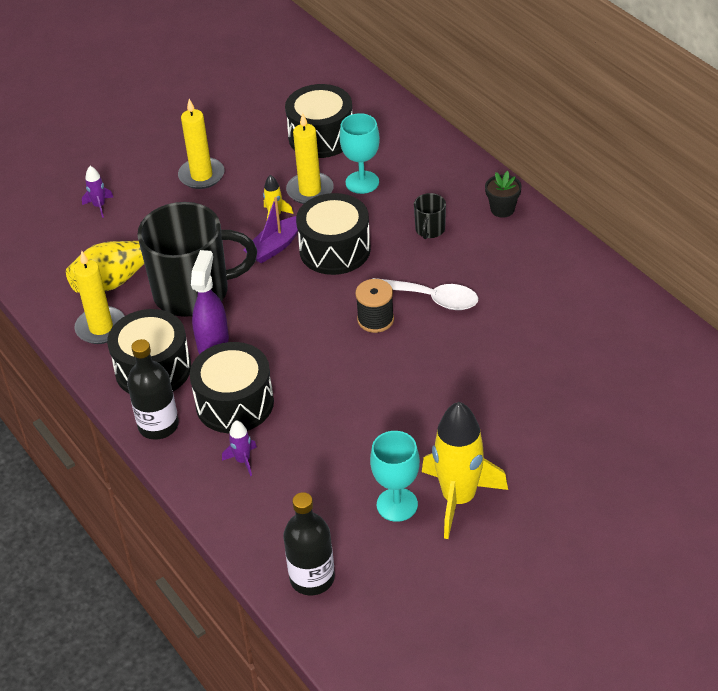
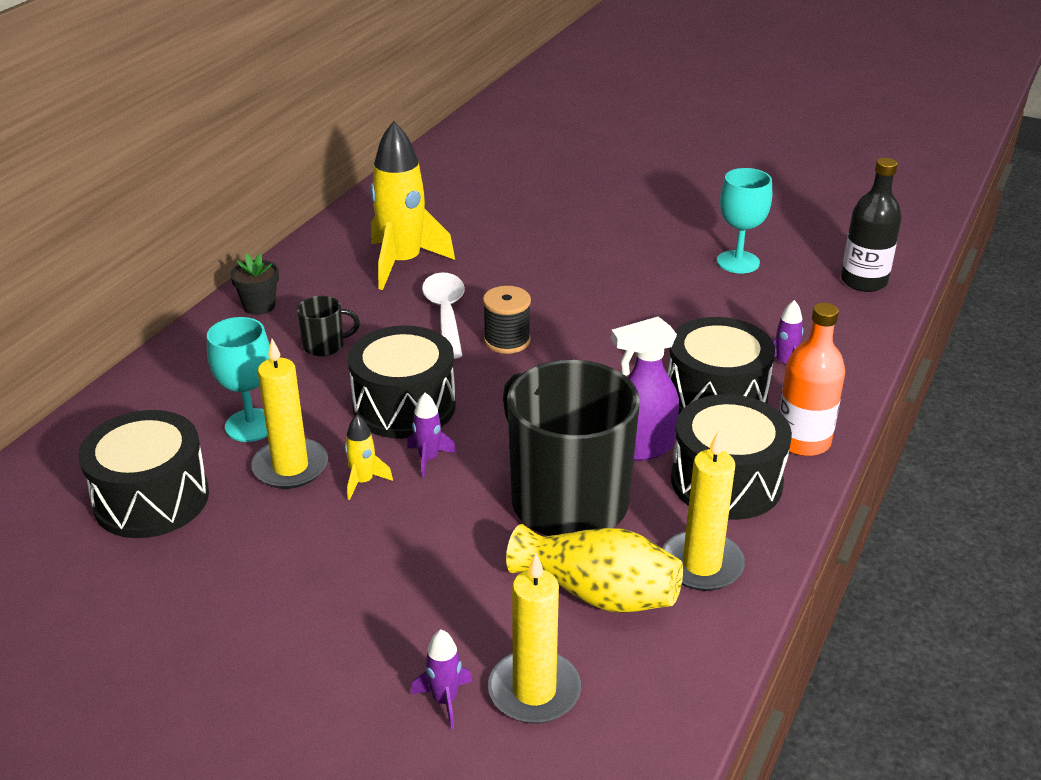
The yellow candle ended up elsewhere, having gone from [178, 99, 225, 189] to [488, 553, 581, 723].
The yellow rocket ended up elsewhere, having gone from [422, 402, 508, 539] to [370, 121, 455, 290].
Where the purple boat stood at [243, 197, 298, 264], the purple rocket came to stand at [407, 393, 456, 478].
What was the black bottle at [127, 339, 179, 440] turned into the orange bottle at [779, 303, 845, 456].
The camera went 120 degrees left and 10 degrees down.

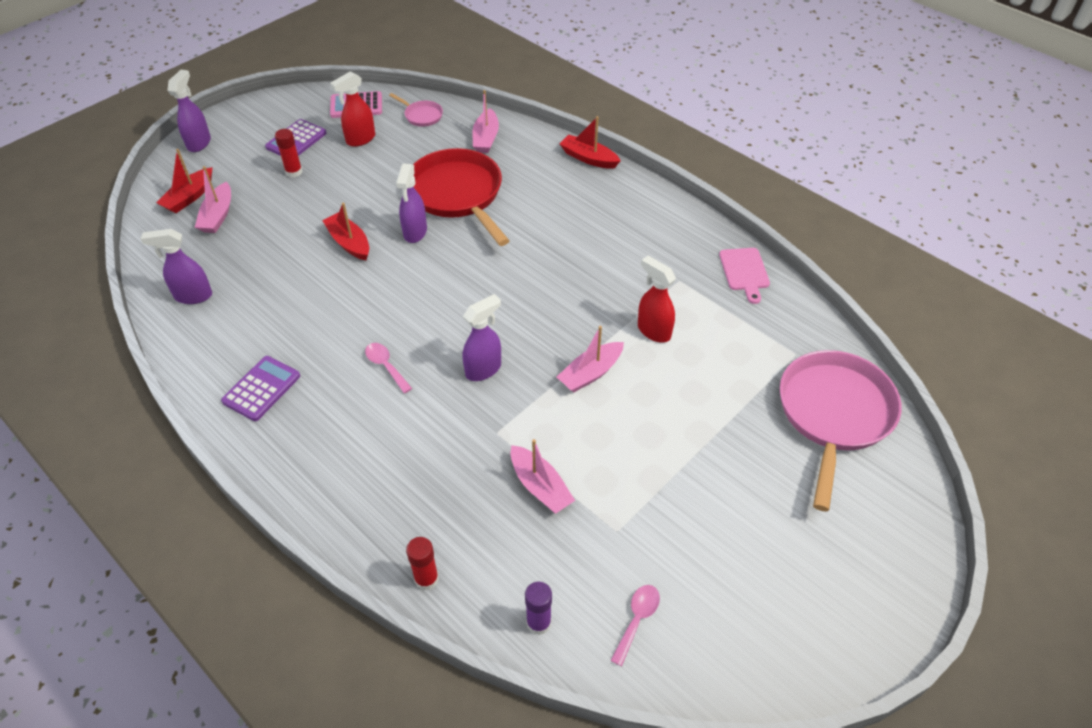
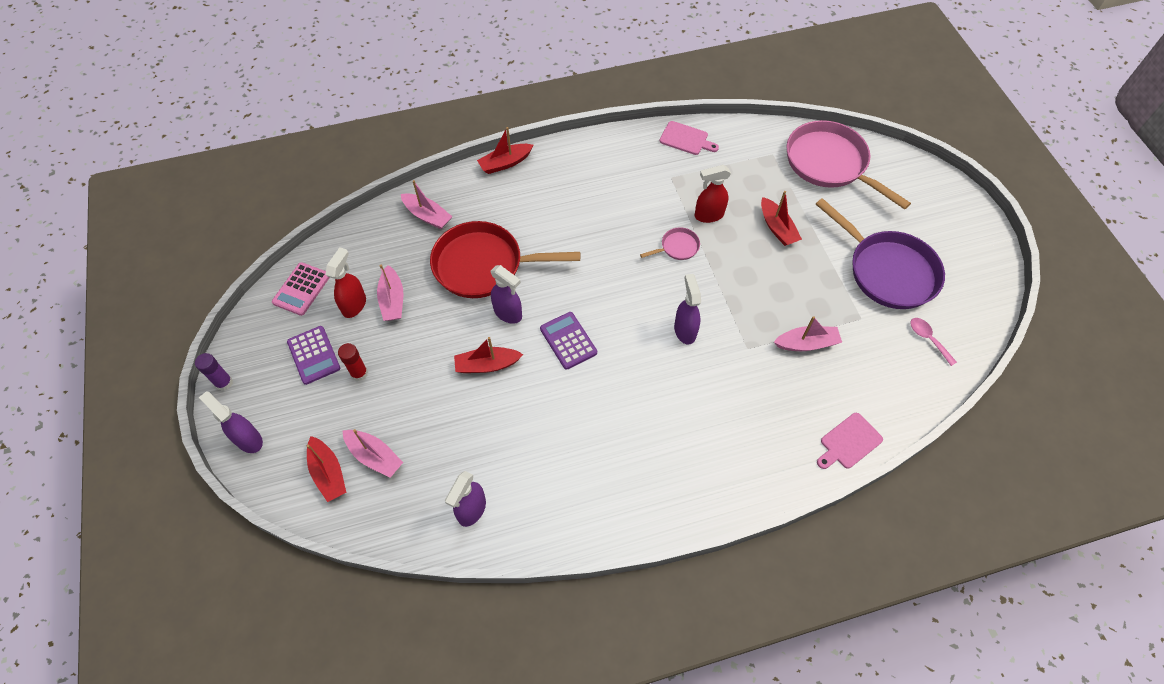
The second view lost the pink spoon at [365, 343, 412, 393].
The second view gained the red boat at [761, 191, 802, 246].
The second view gained the purple pan at [816, 198, 945, 309].
The purple calculator ended up elsewhere, having gone from [221, 356, 300, 421] to [540, 312, 597, 370].
The pink pan ended up elsewhere, having gone from [389, 93, 443, 127] to [640, 227, 700, 260].
The purple glue stick ended up elsewhere, having gone from [525, 582, 552, 635] to [195, 353, 233, 391].
The pink boat ended up elsewhere, having gone from [557, 326, 624, 392] to [377, 264, 403, 321].
Where the red glue stick stood at [406, 537, 439, 591], the pink cutting board came to stand at [817, 413, 883, 469].
The red spray bottle at [330, 71, 375, 147] ended up facing another way, 150 degrees counterclockwise from before.
The camera went 60 degrees left and 10 degrees up.

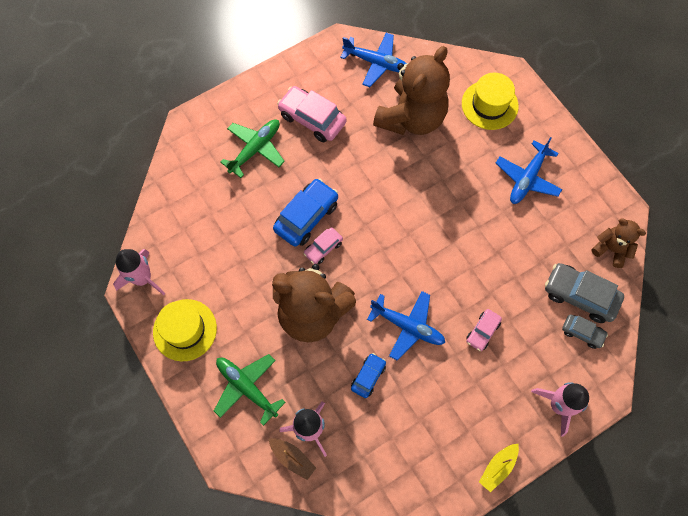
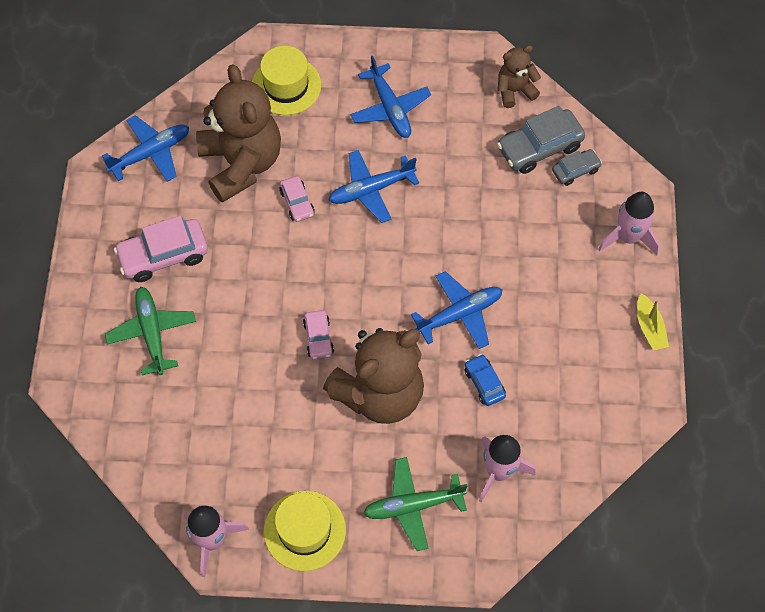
The second view lost the brown boat at [269, 438, 316, 480].
The second view lost the blue car at [273, 178, 338, 247].
The second view gained the blue plane at [329, 150, 419, 223].
The pink car ended up elsewhere, having gone from [466, 309, 502, 351] to [279, 176, 315, 222].
The camera went 55 degrees left and 5 degrees down.

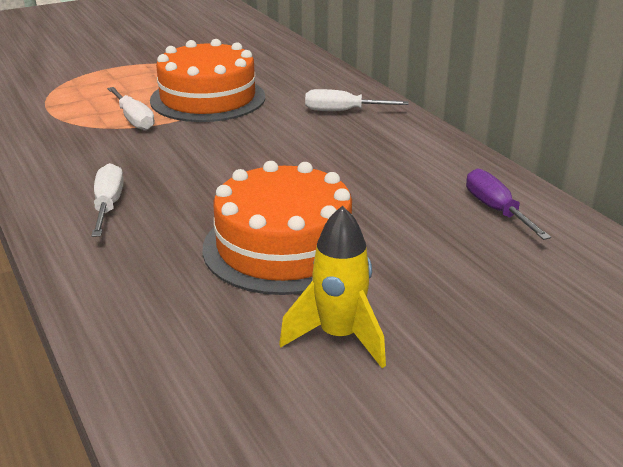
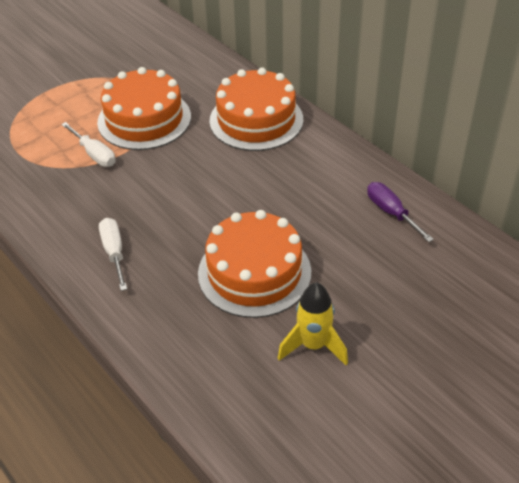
Where the white screwdriver stood at [305, 89, 409, 111], the orange cake came to stand at [209, 67, 303, 151].
The camera went 10 degrees left and 15 degrees up.

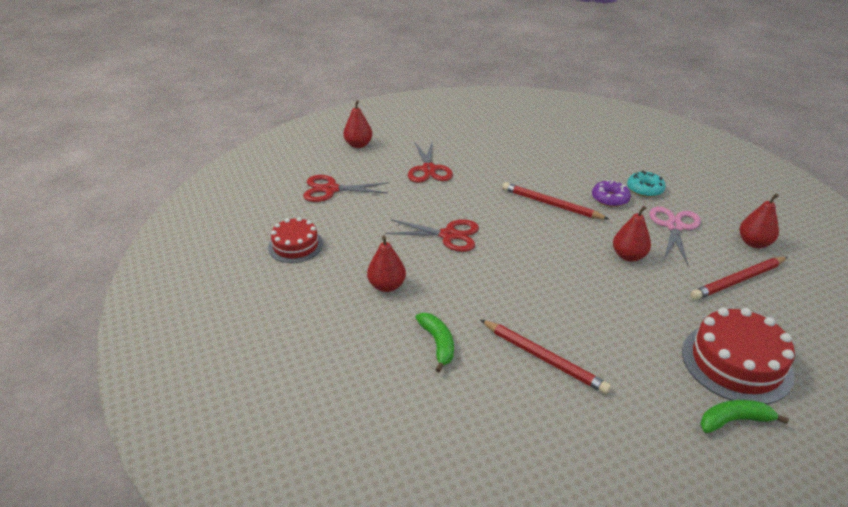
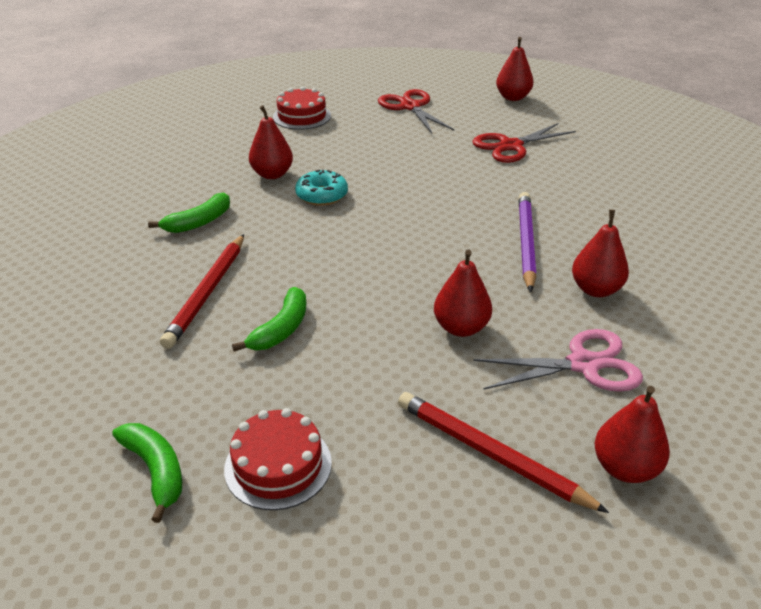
The second view lost the red scissors at [385, 219, 479, 252].
The second view gained the green banana at [232, 287, 306, 351].
The turquoise donut ended up elsewhere, having gone from [627, 171, 666, 197] to [295, 169, 348, 206].
Where the purple donut stood at [592, 180, 631, 207], the red pear came to stand at [572, 210, 629, 297].
What was the red pencil at [502, 182, 609, 220] turned into the purple pencil at [519, 192, 537, 292].
The size of the red cake at [682, 308, 795, 404] changed by a factor of 0.64.
The camera went 65 degrees right and 0 degrees up.

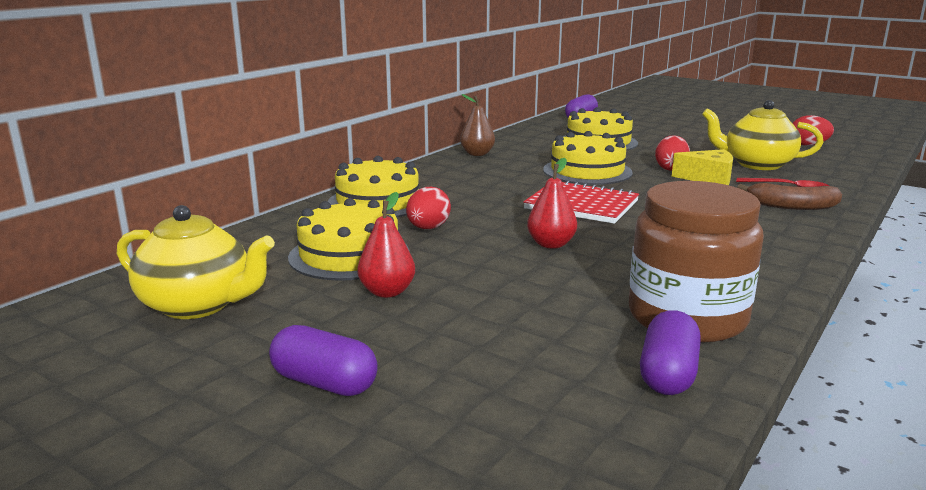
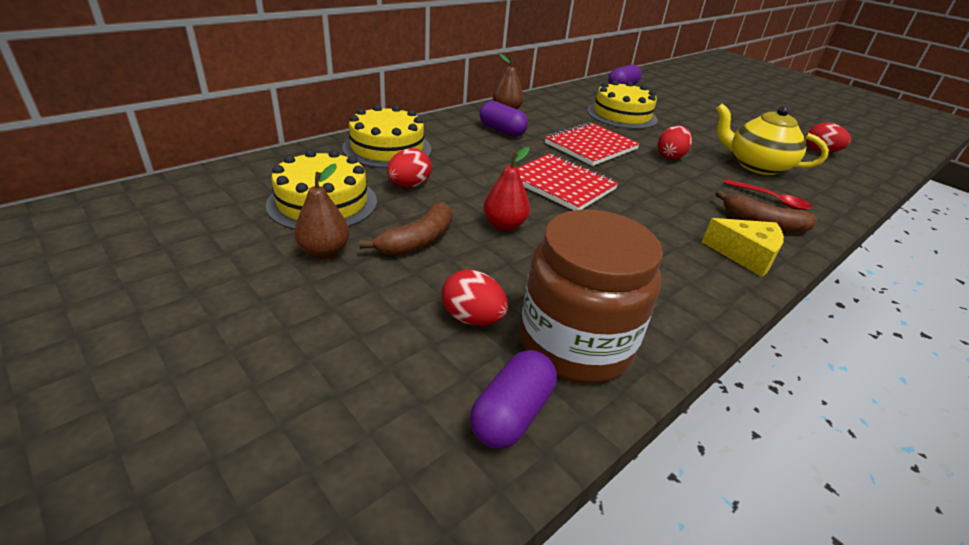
The second view lost the yellow teapot at [117, 205, 275, 319].
The second view gained the brown banana at [359, 202, 452, 255].
The second view gained the red egg at [442, 269, 508, 326].
The purple capsule ended up elsewhere, having gone from [269, 325, 378, 396] to [479, 101, 528, 137].
The yellow cheese ended up elsewhere, having gone from [672, 149, 733, 185] to [702, 218, 784, 277].
Where the yellow cake stood at [543, 131, 633, 185], the red notebook came to stand at [545, 122, 640, 166].
What was the red pear at [357, 192, 415, 298] turned into the brown pear at [294, 163, 350, 259].
The camera went 10 degrees right and 15 degrees up.

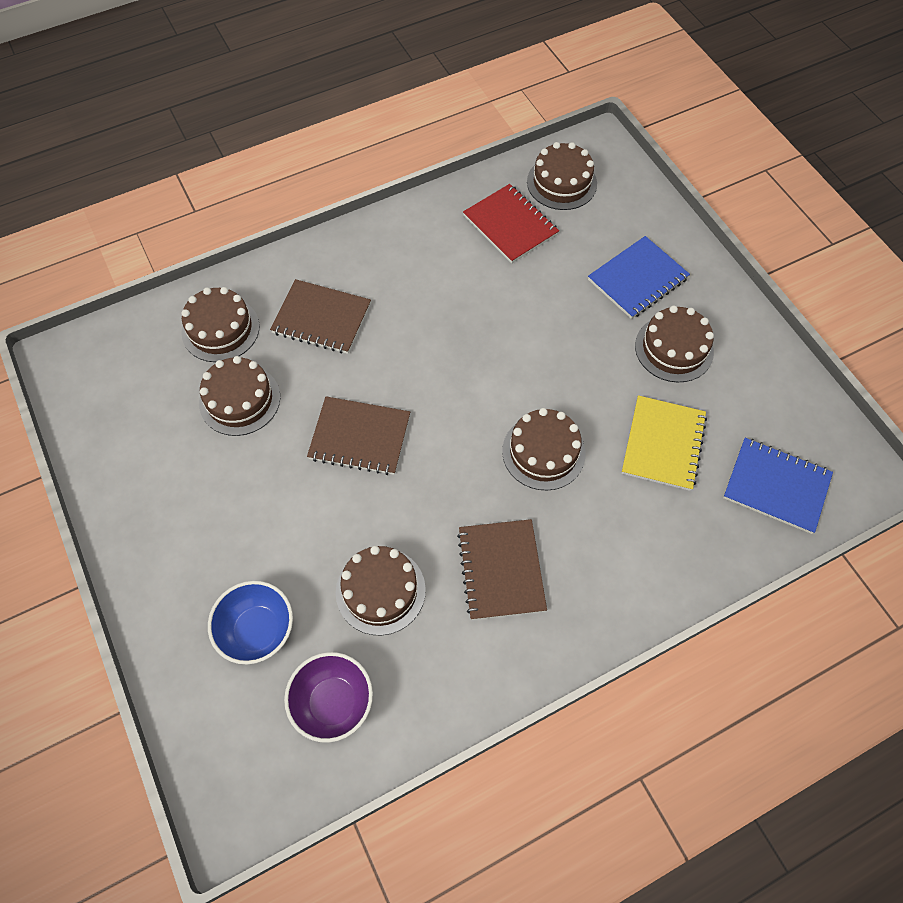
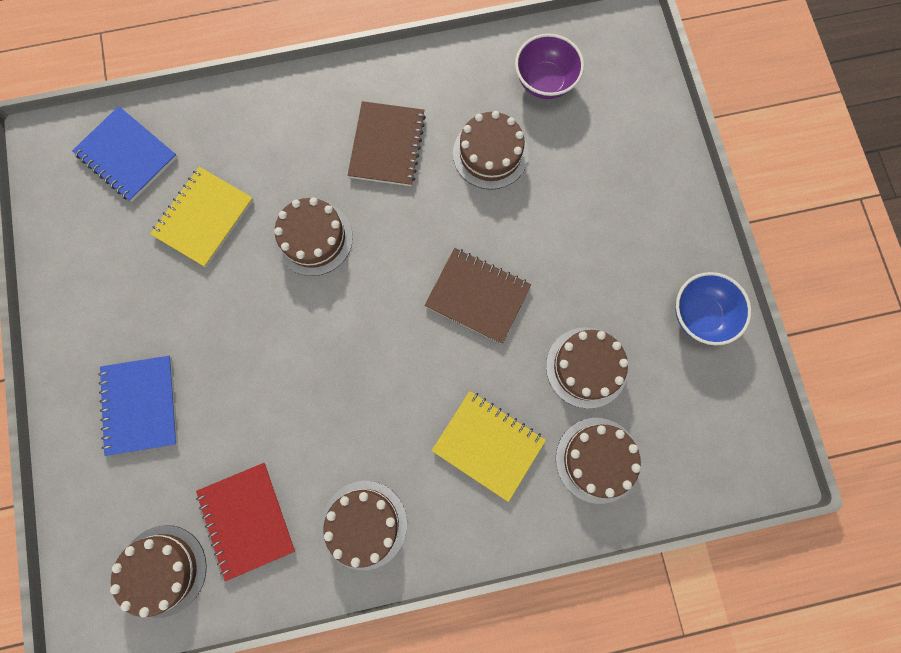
The blue bowl ended up elsewhere, having gone from [208, 581, 293, 664] to [676, 272, 751, 345].
The brown cake ended up elsewhere, having gone from [635, 306, 714, 382] to [321, 481, 407, 570].
What was the brown notebook at [270, 279, 371, 354] turned into the yellow notebook at [432, 391, 546, 502].
The blue notebook at [588, 236, 690, 319] ended up facing another way, 75 degrees counterclockwise from before.
The camera went 165 degrees left and 15 degrees up.

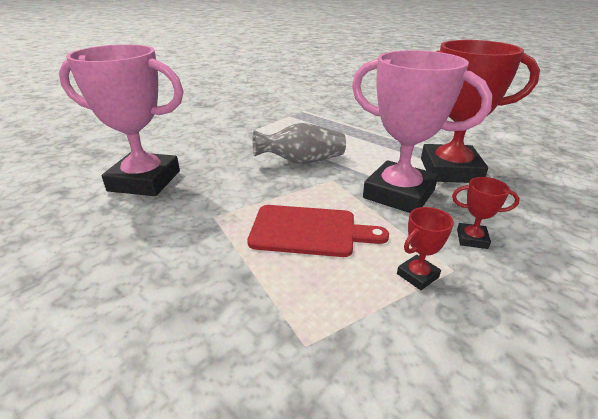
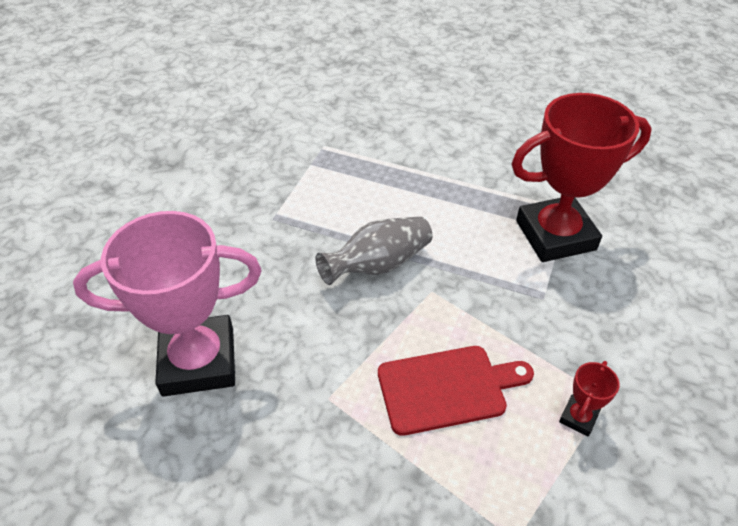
The second view lost the pink trophy at [352, 50, 493, 213].
The second view lost the red trophy at [452, 177, 520, 249].
The camera went 20 degrees left and 15 degrees up.

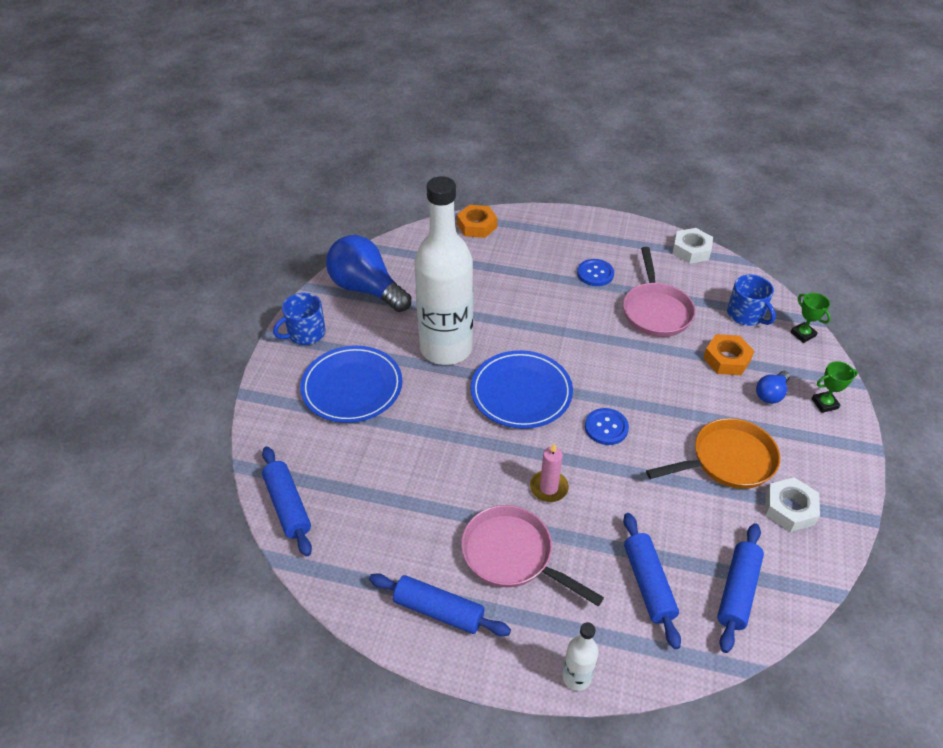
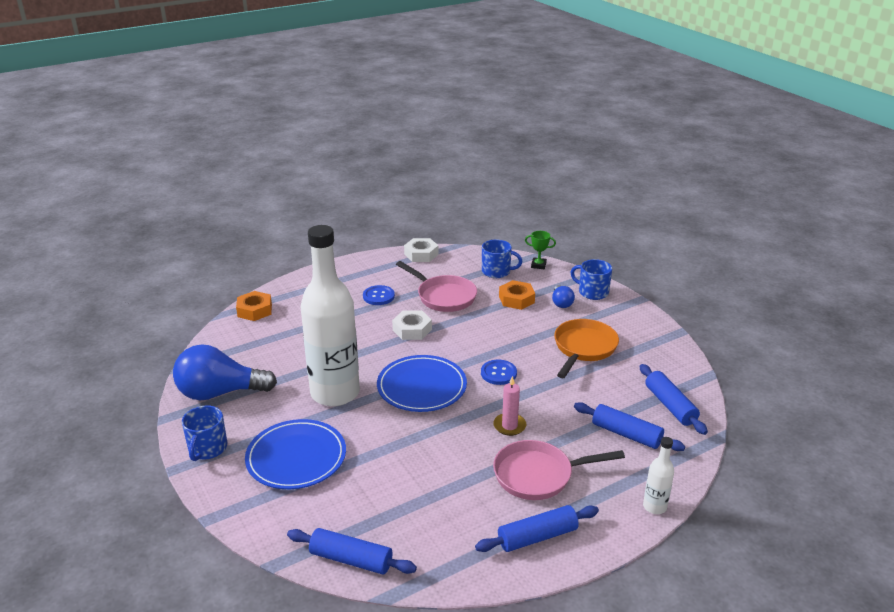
The white nut ended up elsewhere, having gone from [765, 477, 820, 532] to [392, 310, 432, 340].
Where the green trophy stood at [812, 361, 858, 413], the blue mug came to stand at [571, 259, 612, 300].
The camera went 45 degrees left and 15 degrees down.

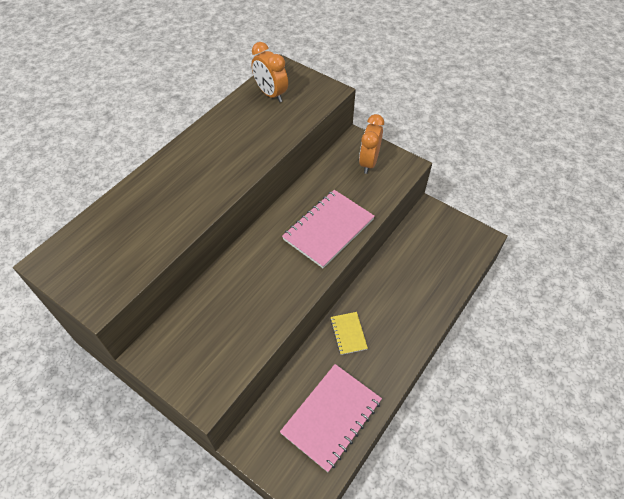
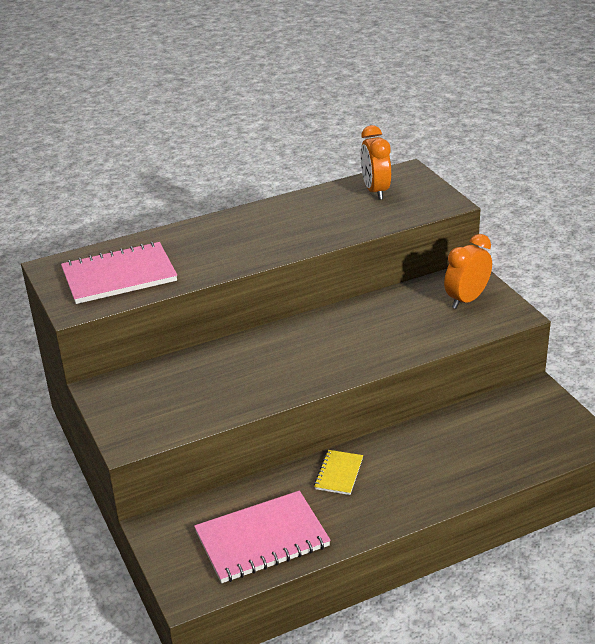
The pink notebook ended up elsewhere, having gone from [282, 190, 375, 268] to [61, 242, 177, 304].
The camera went 30 degrees right and 20 degrees down.

